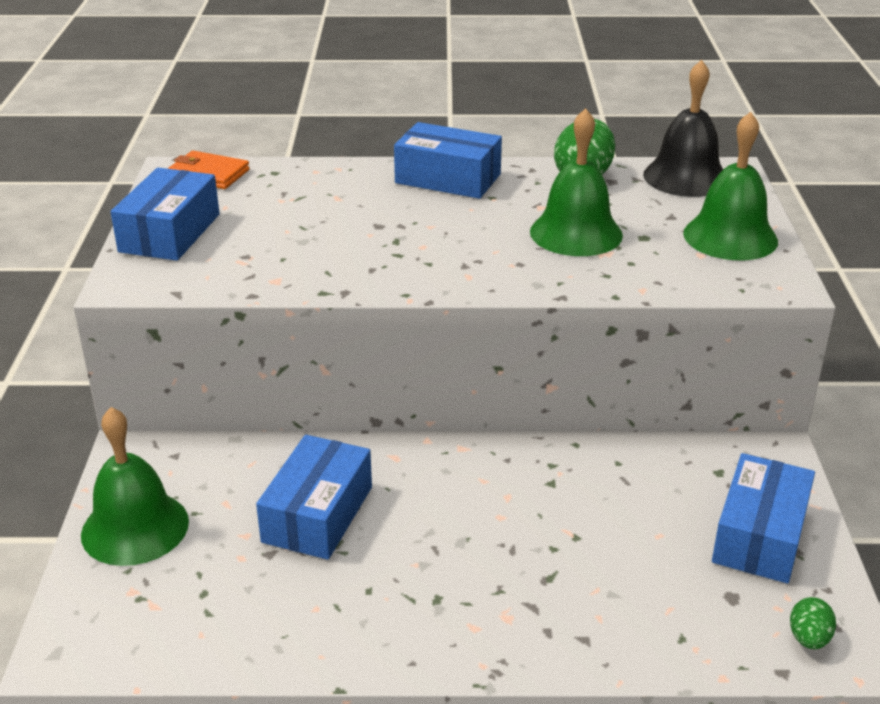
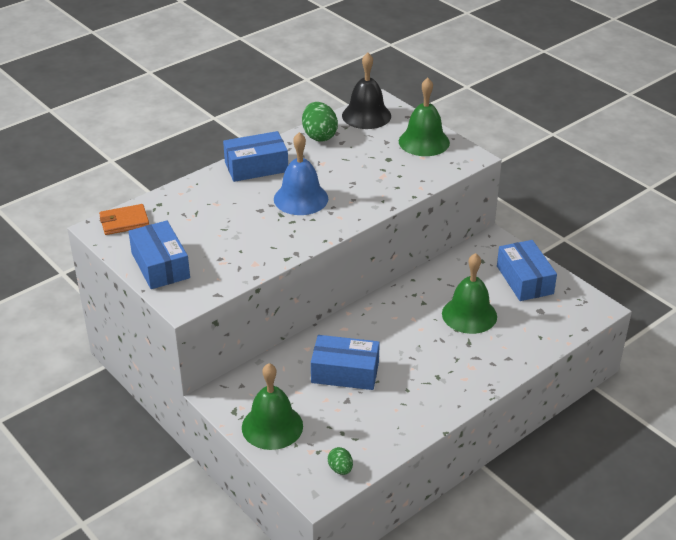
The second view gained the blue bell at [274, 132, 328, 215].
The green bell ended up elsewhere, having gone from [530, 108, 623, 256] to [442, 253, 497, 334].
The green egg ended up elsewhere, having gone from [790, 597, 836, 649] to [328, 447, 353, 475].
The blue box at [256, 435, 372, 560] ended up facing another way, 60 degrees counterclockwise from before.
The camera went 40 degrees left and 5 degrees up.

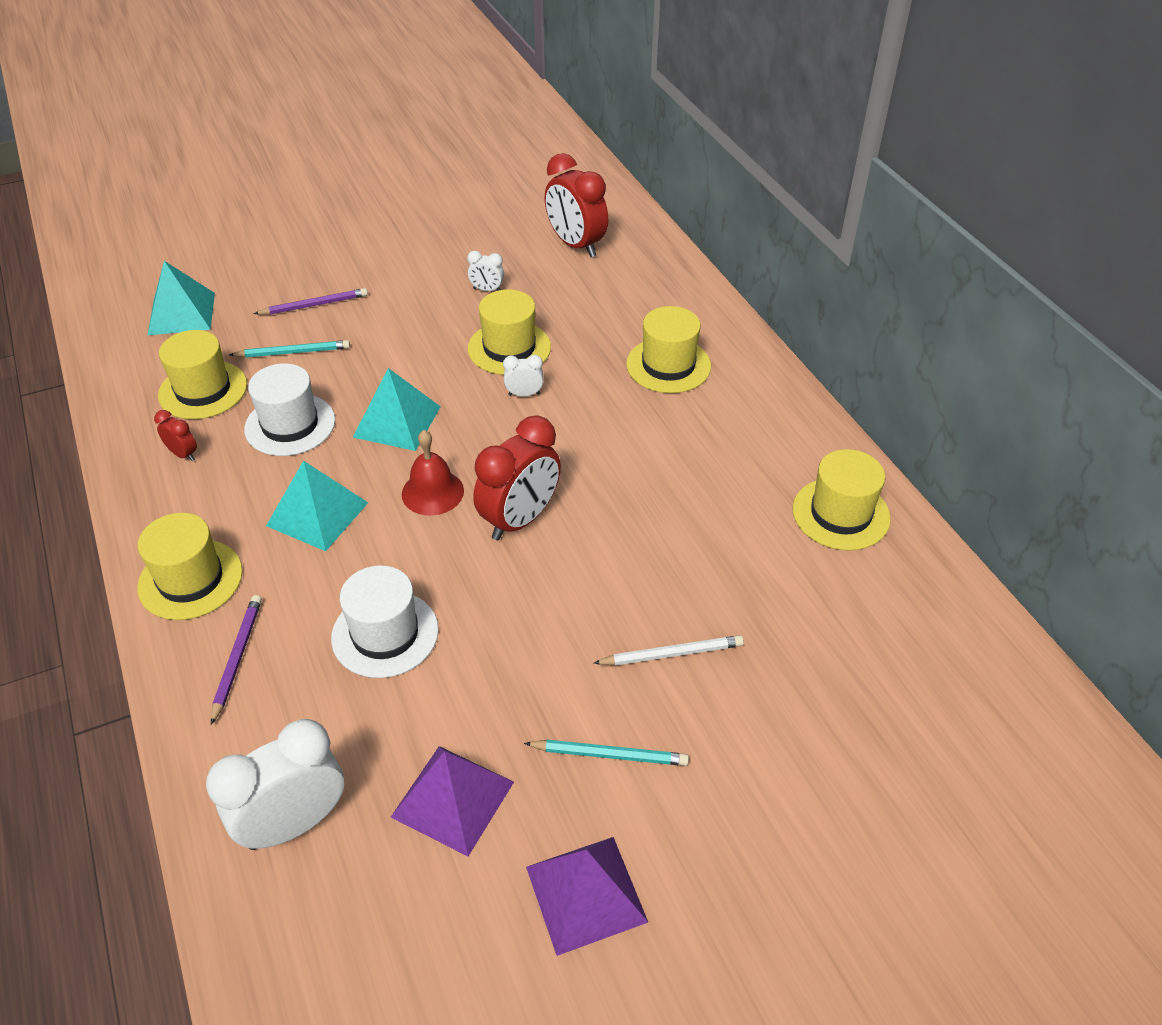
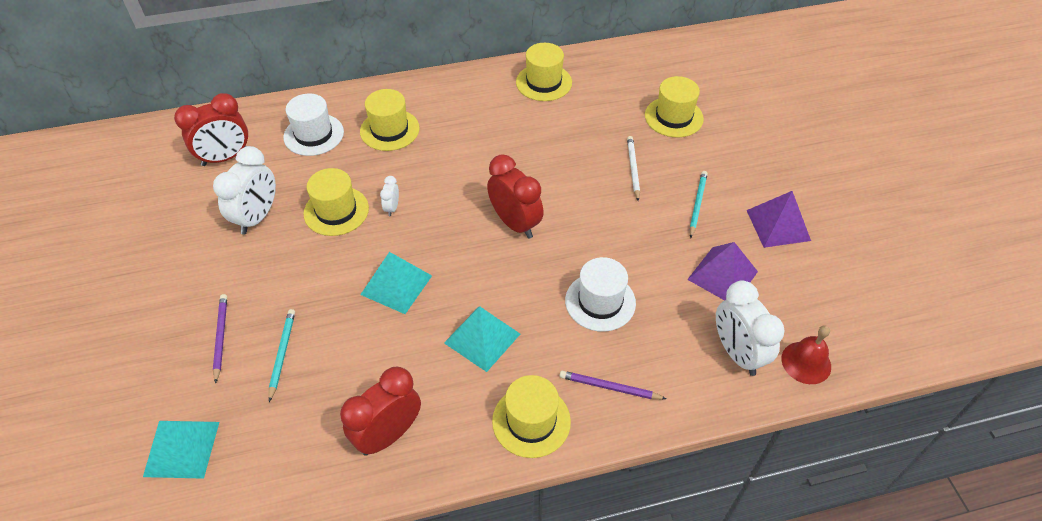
The yellow hat ended up elsewhere, having gone from [158, 330, 247, 419] to [645, 76, 704, 137].
The white hat ended up elsewhere, having gone from [244, 363, 335, 456] to [283, 93, 344, 156].
The red bell ended up elsewhere, having gone from [402, 430, 464, 516] to [782, 325, 831, 384].
The size of the red clock at [154, 410, 197, 461] changed by a factor of 2.14.
The size of the white clock at [467, 251, 504, 291] changed by a factor of 2.14.
The camera went 80 degrees left and 5 degrees up.

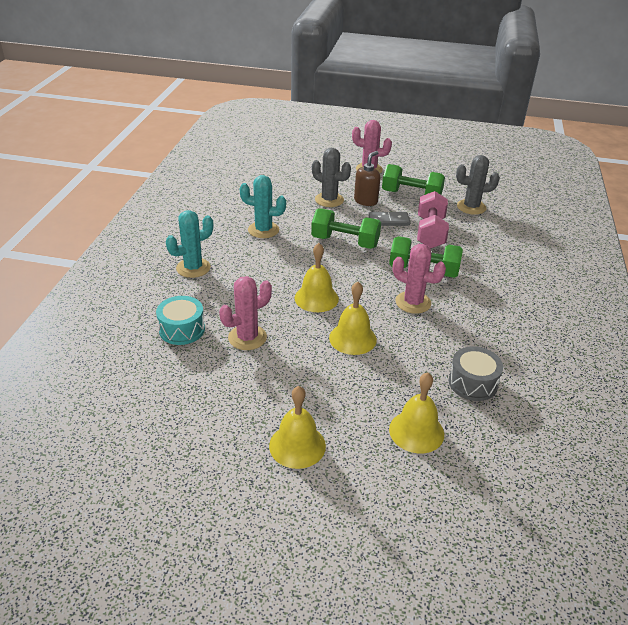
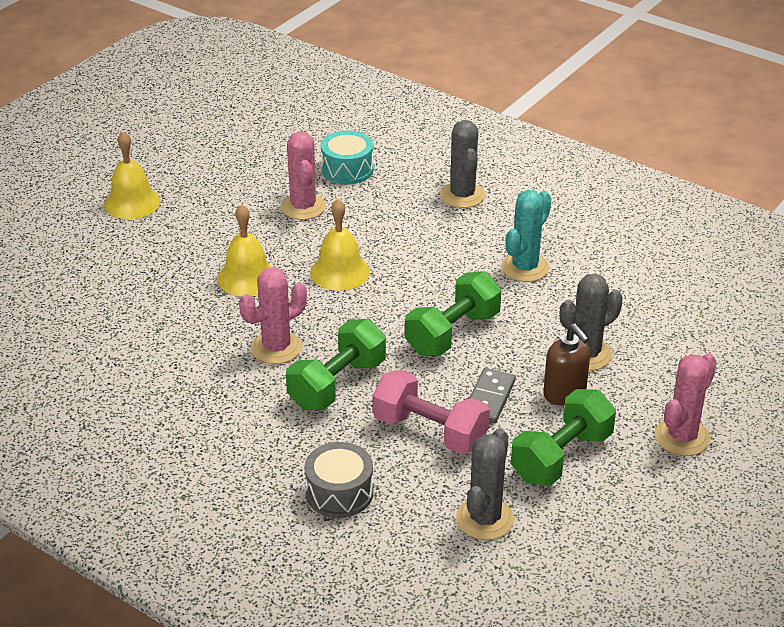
The second view lost the yellow bell at [389, 372, 444, 454].
The grey drum ended up elsewhere, having gone from [449, 346, 503, 401] to [304, 442, 373, 518].
What was the turquoise cactus at [166, 210, 213, 278] turned into the grey cactus at [440, 120, 485, 208].
The camera went 115 degrees right and 0 degrees up.

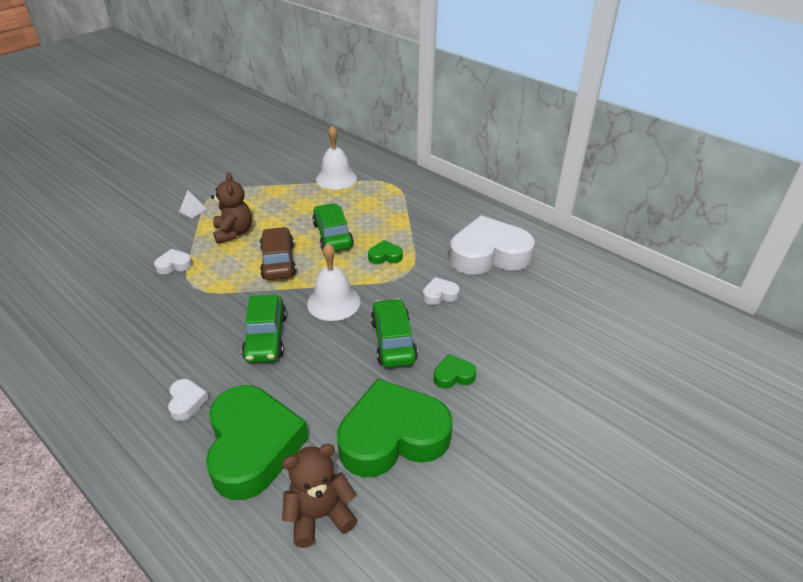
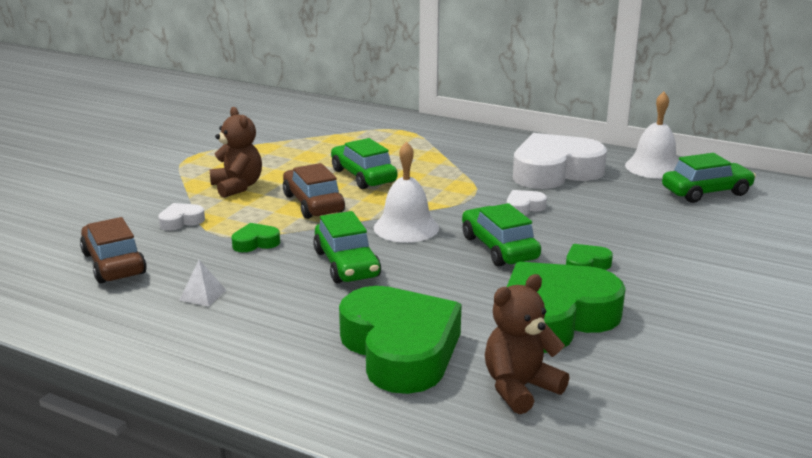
The second view lost the white heart at [168, 379, 209, 421].
The second view gained the brown car at [80, 217, 147, 283].
The second view gained the green car at [662, 153, 756, 203].
The white pyramid ended up elsewhere, having gone from [179, 190, 207, 218] to [179, 260, 226, 306].
The white bell ended up elsewhere, having gone from [316, 125, 357, 190] to [625, 92, 678, 179].
The green heart ended up elsewhere, having gone from [368, 240, 403, 264] to [232, 223, 280, 252].
The camera went 15 degrees left and 15 degrees down.

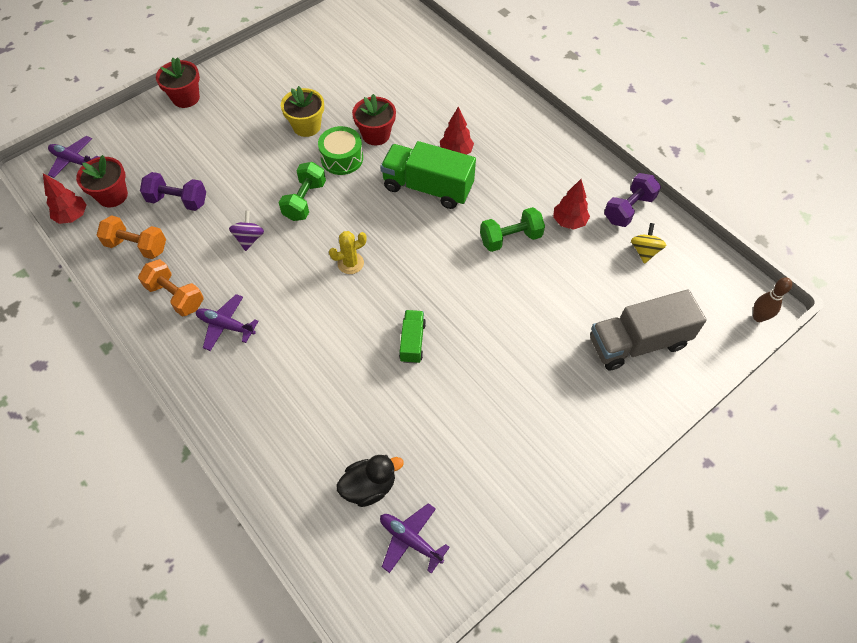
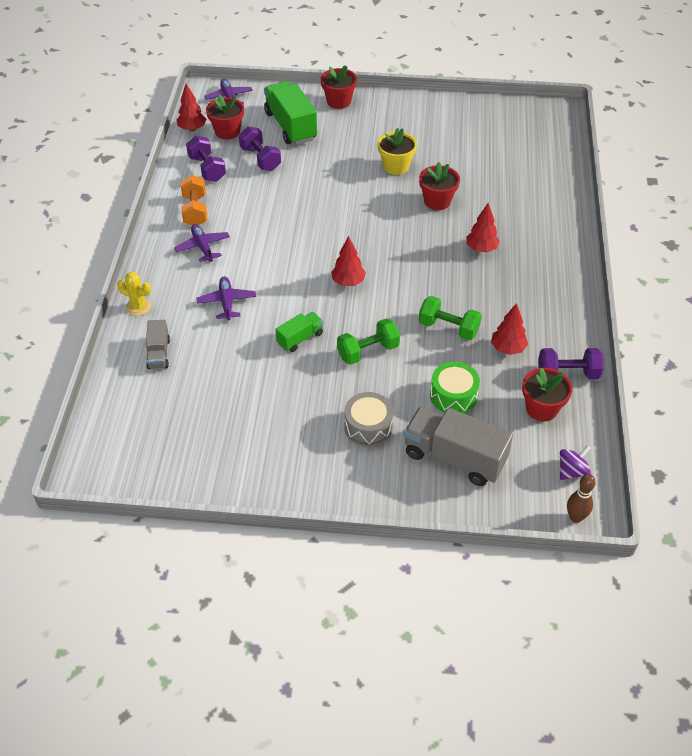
The second view lost the black duck at [337, 455, 404, 507].
The second view gained the grey truck at [146, 320, 170, 369].
The second view gained the red tree at [331, 236, 366, 286].
The second view gained the grey drum at [344, 392, 393, 447].
The purple spinning top ended up elsewhere, having gone from [229, 211, 264, 251] to [560, 445, 591, 480].
The green dumbbell ended up elsewhere, having gone from [279, 162, 326, 221] to [337, 319, 400, 365].
The green drum ended up elsewhere, having gone from [318, 126, 363, 175] to [430, 362, 480, 413].
The yellow cactus ended up elsewhere, having gone from [329, 231, 367, 274] to [117, 272, 151, 316].
The green truck ended up elsewhere, having gone from [380, 141, 476, 209] to [264, 81, 317, 145].
The purple plane ended up elsewhere, having gone from [380, 503, 450, 574] to [196, 277, 256, 320].
Where the yellow spinning top stood at [631, 223, 666, 264], the red flower pot came to stand at [522, 368, 572, 421].
What was the orange dumbbell at [97, 215, 166, 259] turned into the purple dumbbell at [186, 136, 226, 182].
The camera went 45 degrees right and 10 degrees down.

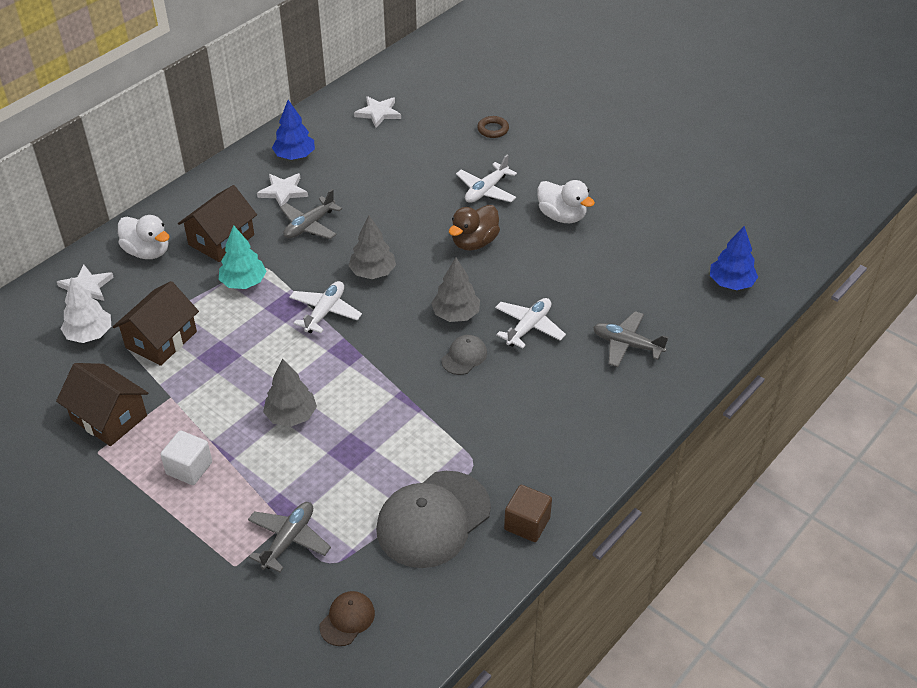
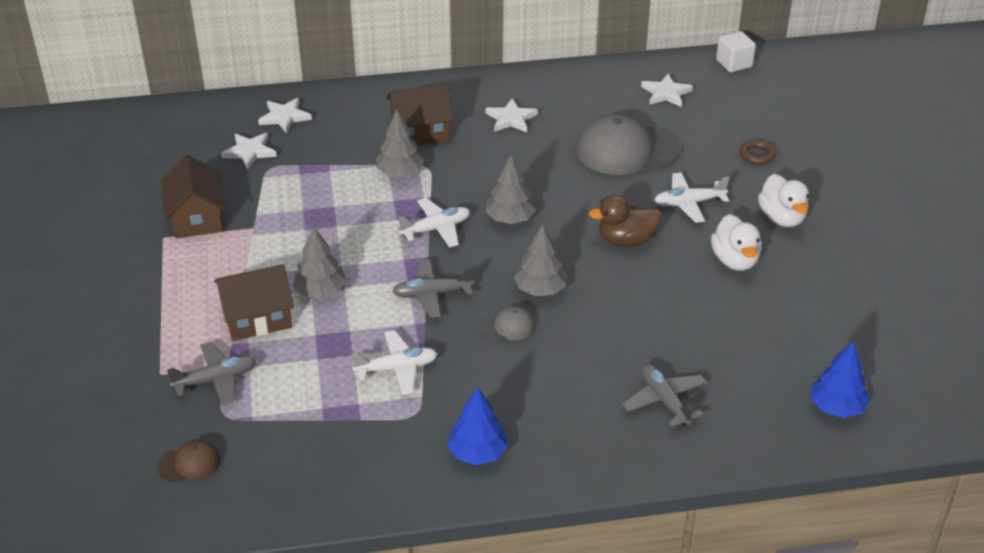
The second view lost the brown cube at [504, 485, 552, 542].
The brown house ended up elsewhere, having gone from [113, 281, 199, 366] to [214, 264, 294, 341].
The white duck ended up elsewhere, having gone from [118, 215, 170, 259] to [758, 174, 809, 227].
The white cube ended up elsewhere, having gone from [160, 430, 212, 485] to [716, 31, 756, 72].
The blue tree ended up elsewhere, having gone from [272, 100, 315, 160] to [447, 387, 508, 465].
The grey plane ended up elsewhere, having gone from [280, 189, 342, 239] to [393, 259, 474, 318].
The grey cap ended up elsewhere, having gone from [376, 471, 491, 568] to [577, 114, 680, 175].
The white plane ended up elsewhere, having gone from [495, 298, 566, 349] to [351, 330, 438, 395].
Where the white tree stood at [61, 277, 111, 343], the white star came to stand at [221, 133, 277, 169].
What was the turquoise tree at [218, 225, 267, 289] turned into the grey tree at [376, 110, 424, 177].
The camera went 40 degrees right and 5 degrees down.

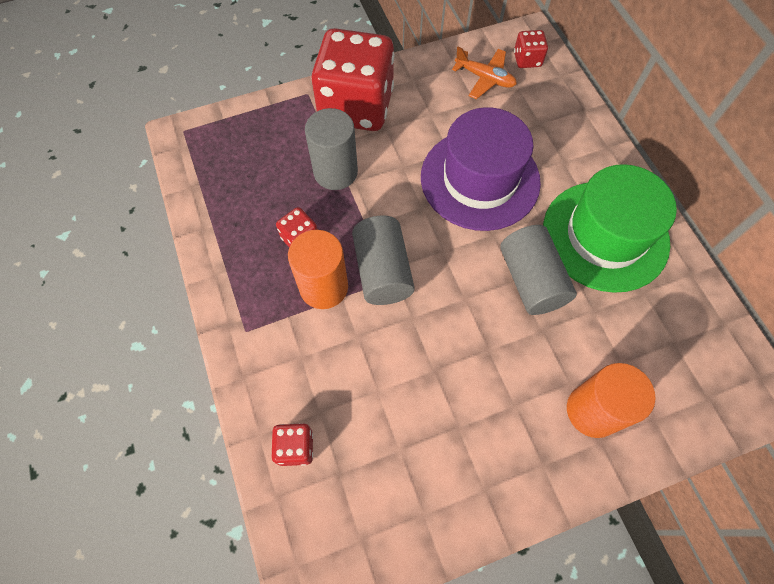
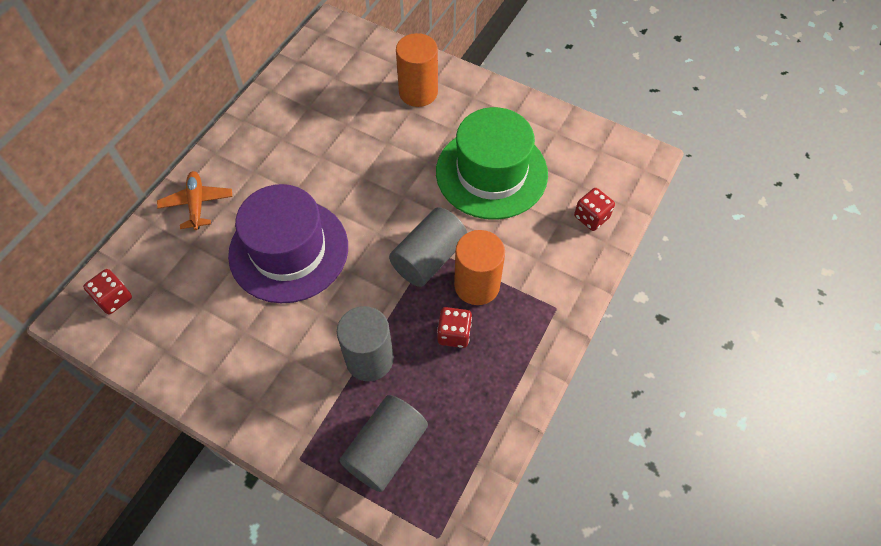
The second view lost the red dice at [312, 28, 394, 131].
The orange plane ended up elsewhere, having gone from [452, 47, 517, 99] to [157, 171, 232, 230].
The grey cylinder ended up elsewhere, having gone from [500, 225, 577, 315] to [339, 395, 428, 492].
The green hat ended up elsewhere, having gone from [543, 164, 677, 293] to [436, 107, 548, 220].
The camera went 130 degrees left and 5 degrees down.

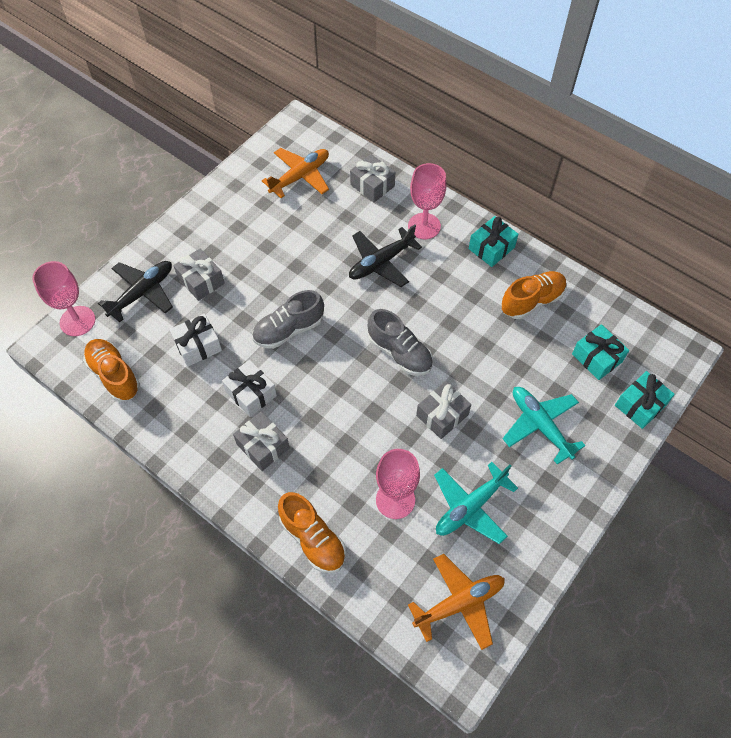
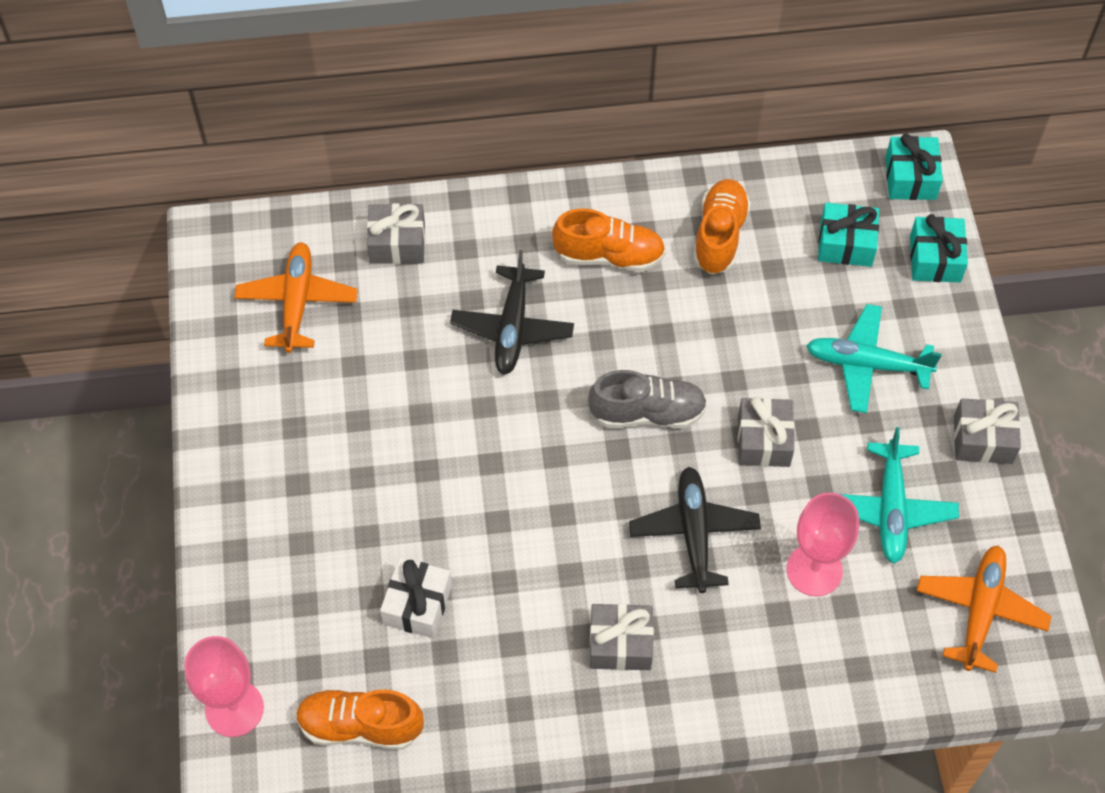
The second view lost the white gift at [222, 360, 277, 417].
The second view lost the grey shoe at [252, 290, 324, 349].
The second view lost the pink goblet at [408, 163, 446, 239].
The black plane ended up elsewhere, having gone from [98, 261, 173, 322] to [629, 467, 761, 593].
The grey gift ended up elsewhere, having gone from [173, 248, 225, 301] to [954, 398, 1021, 464].
The orange shoe ended up elsewhere, having gone from [278, 492, 346, 573] to [552, 209, 666, 272].
The turquoise gift ended up elsewhere, having gone from [469, 216, 518, 267] to [886, 133, 943, 200].
The camera went 45 degrees left and 0 degrees up.

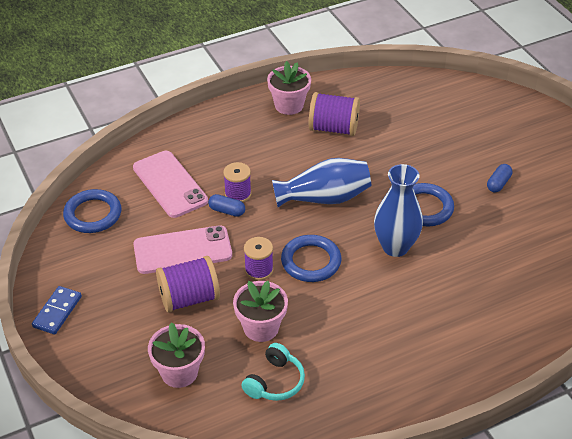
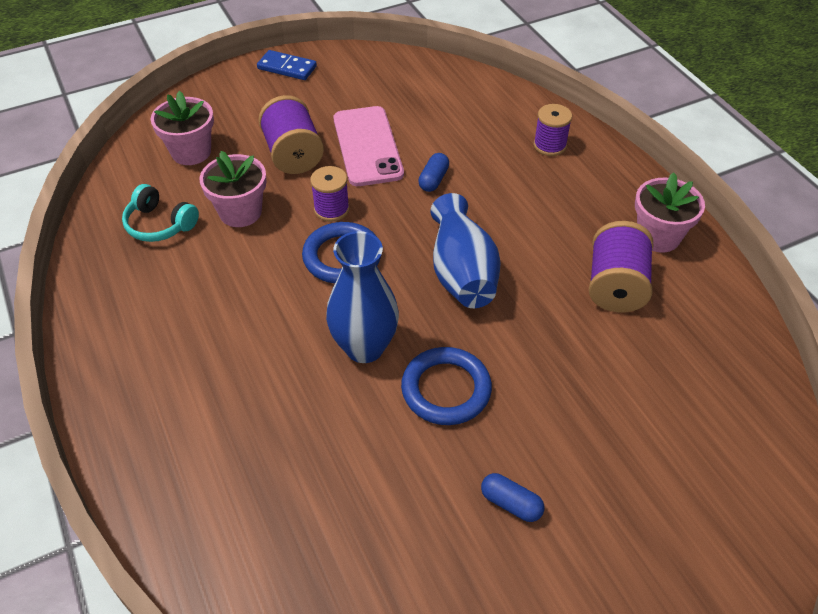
The second view lost the blue ring at [63, 189, 121, 233].
The second view lost the pink phone at [133, 151, 208, 218].
The purple spool ended up elsewhere, having gone from [223, 162, 251, 202] to [534, 104, 572, 156].
The camera went 90 degrees right and 5 degrees up.

